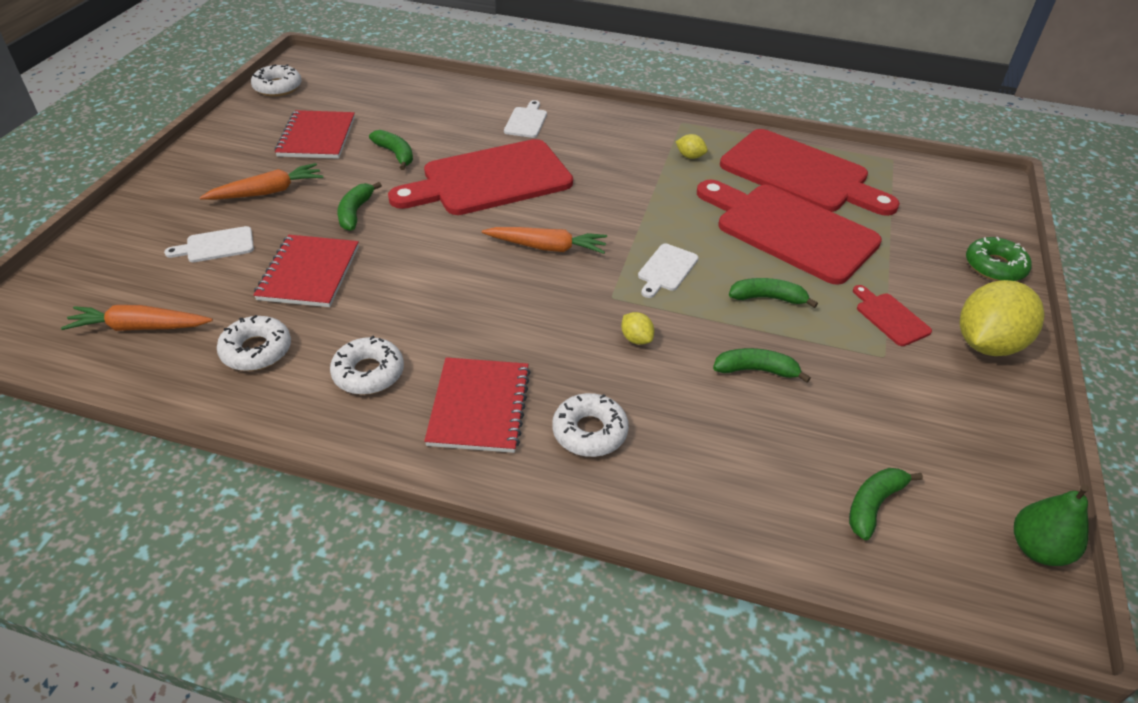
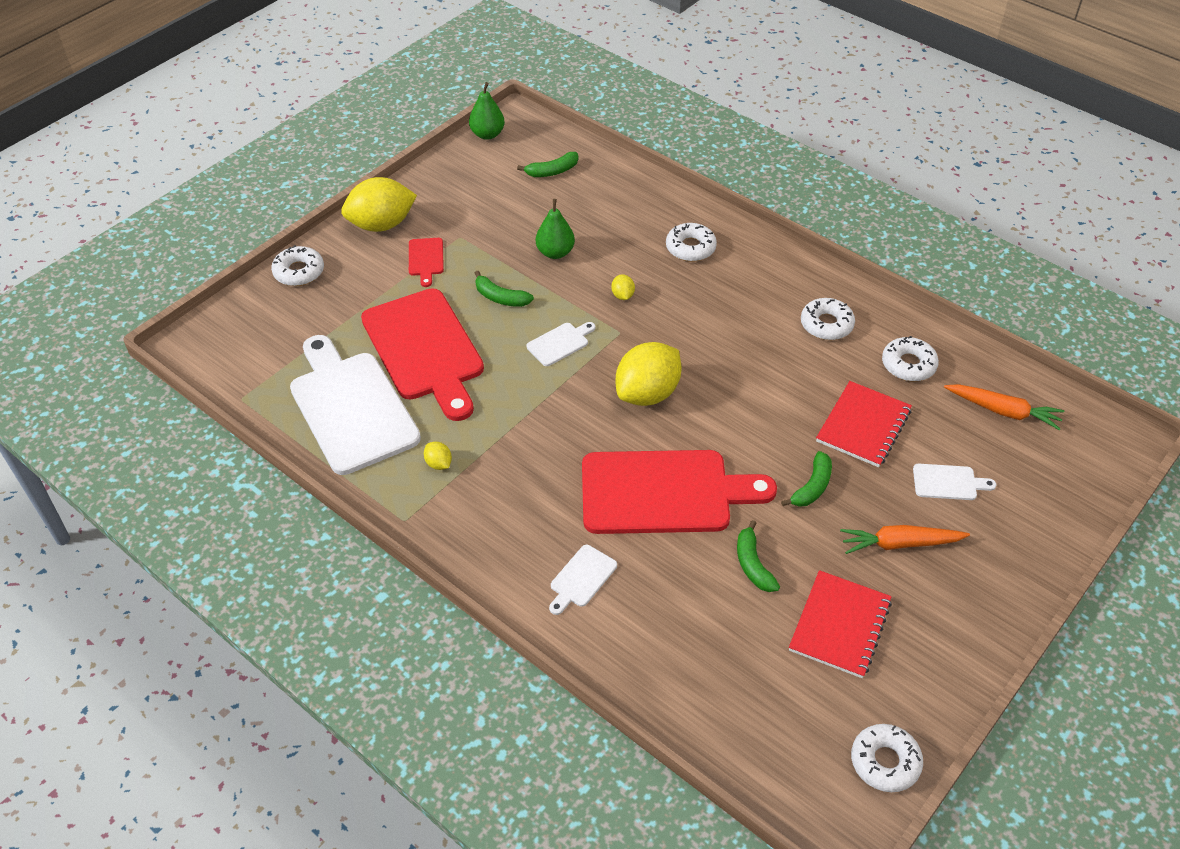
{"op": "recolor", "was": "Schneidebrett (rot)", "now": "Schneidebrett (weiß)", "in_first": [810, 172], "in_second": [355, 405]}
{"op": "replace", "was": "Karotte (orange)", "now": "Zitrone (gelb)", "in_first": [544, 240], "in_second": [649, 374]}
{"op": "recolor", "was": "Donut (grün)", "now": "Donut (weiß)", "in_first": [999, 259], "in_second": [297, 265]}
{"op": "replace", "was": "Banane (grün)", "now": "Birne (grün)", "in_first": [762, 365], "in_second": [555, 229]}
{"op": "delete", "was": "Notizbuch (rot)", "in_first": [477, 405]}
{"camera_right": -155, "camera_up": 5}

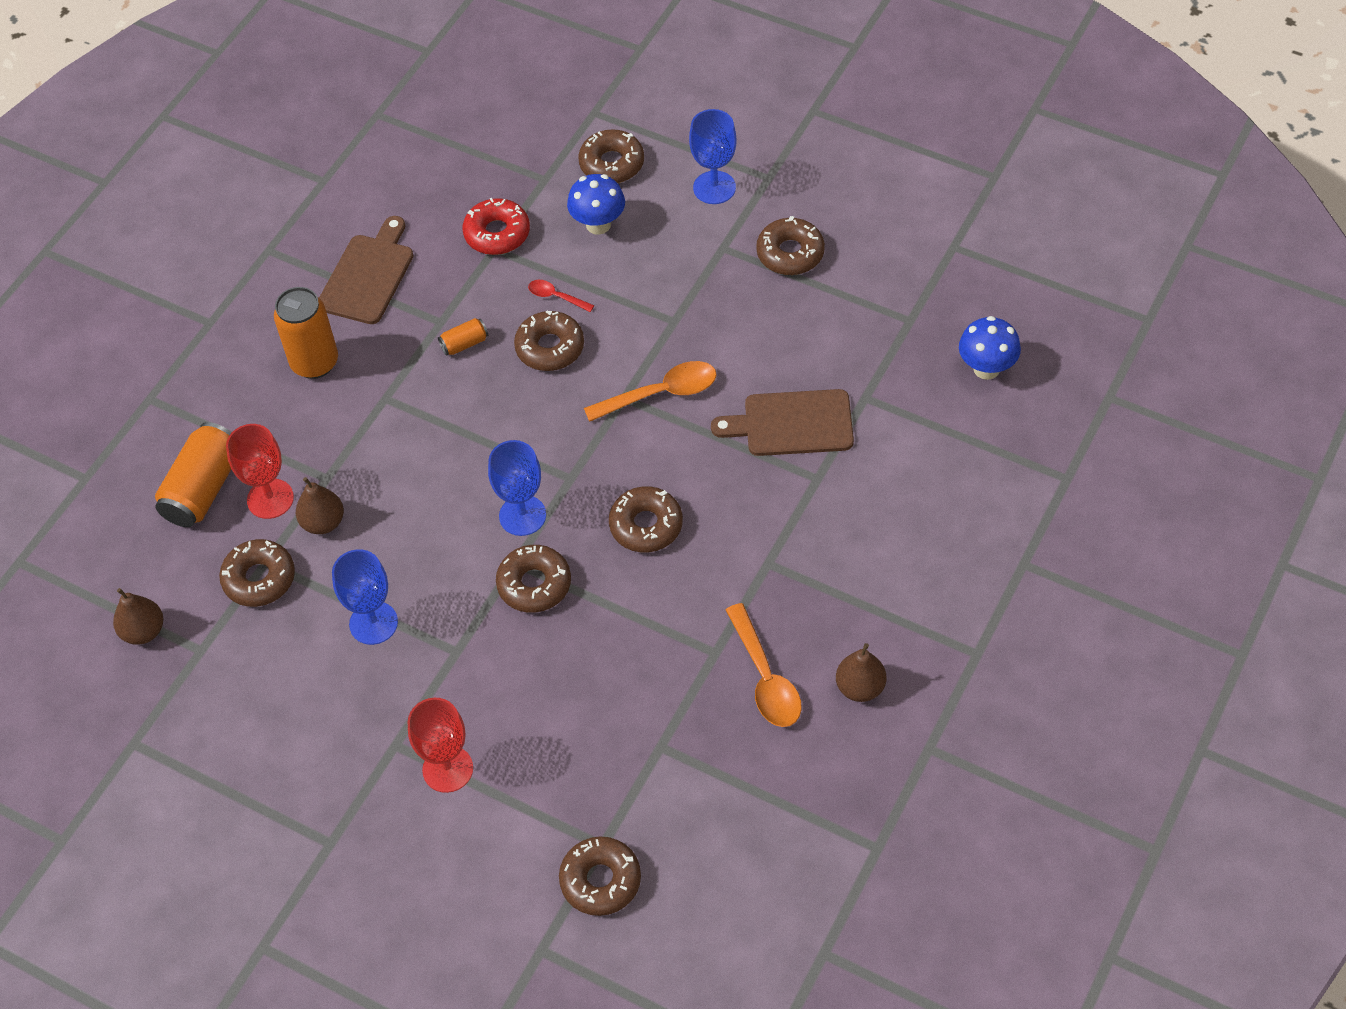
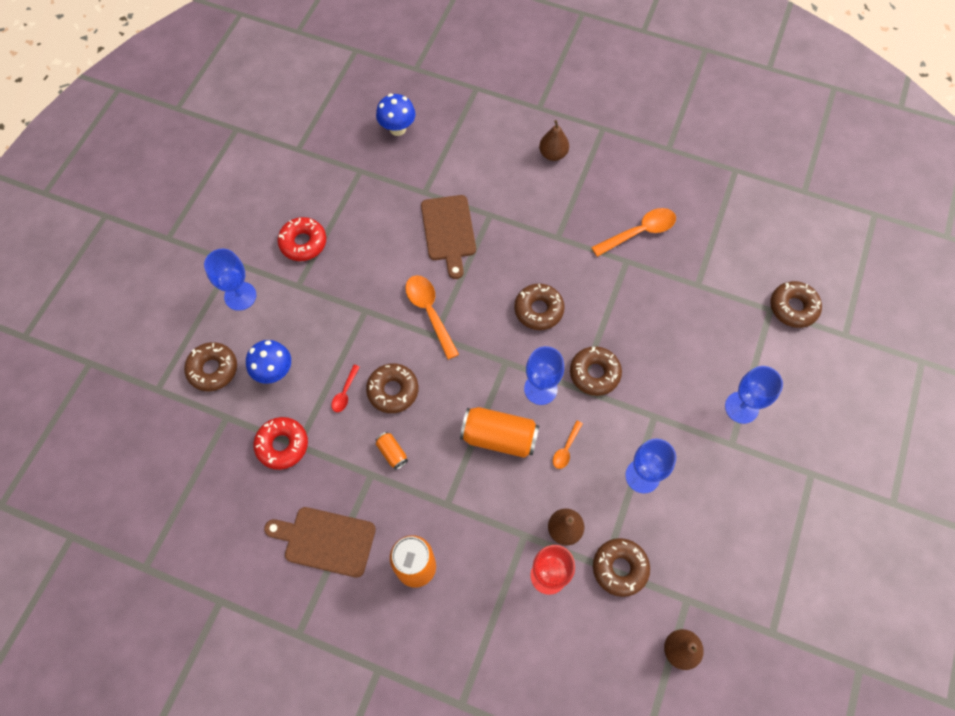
{"op": "recolor", "was": "Donut (braun)", "now": "Donut (rot)", "in_first": [790, 245], "in_second": [301, 239]}
{"op": "move", "was": "Dose (orange)", "in_first": [193, 474], "in_second": [499, 432]}
{"op": "move", "was": "Birne (braun)", "in_first": [861, 672], "in_second": [554, 140]}
{"op": "recolor", "was": "Kelch (rot)", "now": "Kelch (blau)", "in_first": [440, 745], "in_second": [754, 395]}
{"op": "insert", "now": "Löffel (orange)", "in_second": [568, 444]}
{"camera_right": -100, "camera_up": 10}

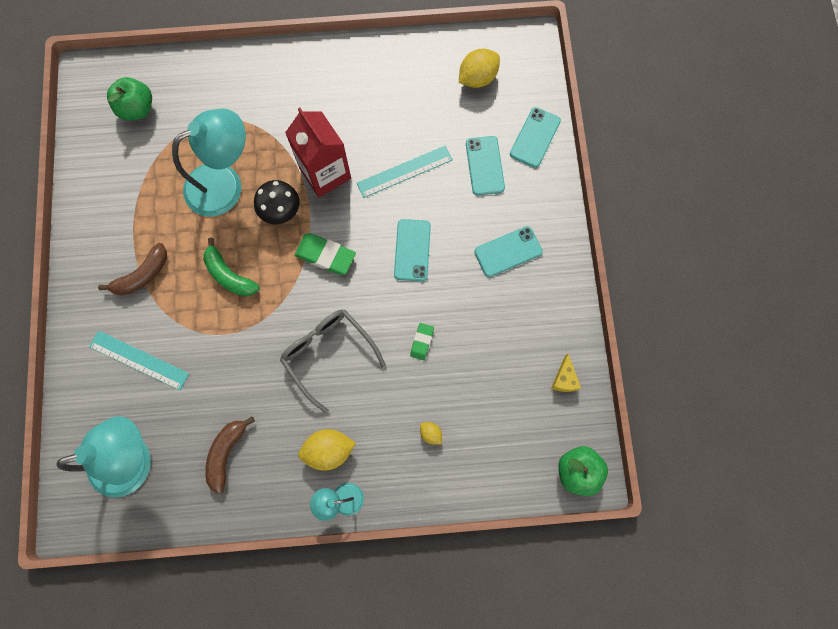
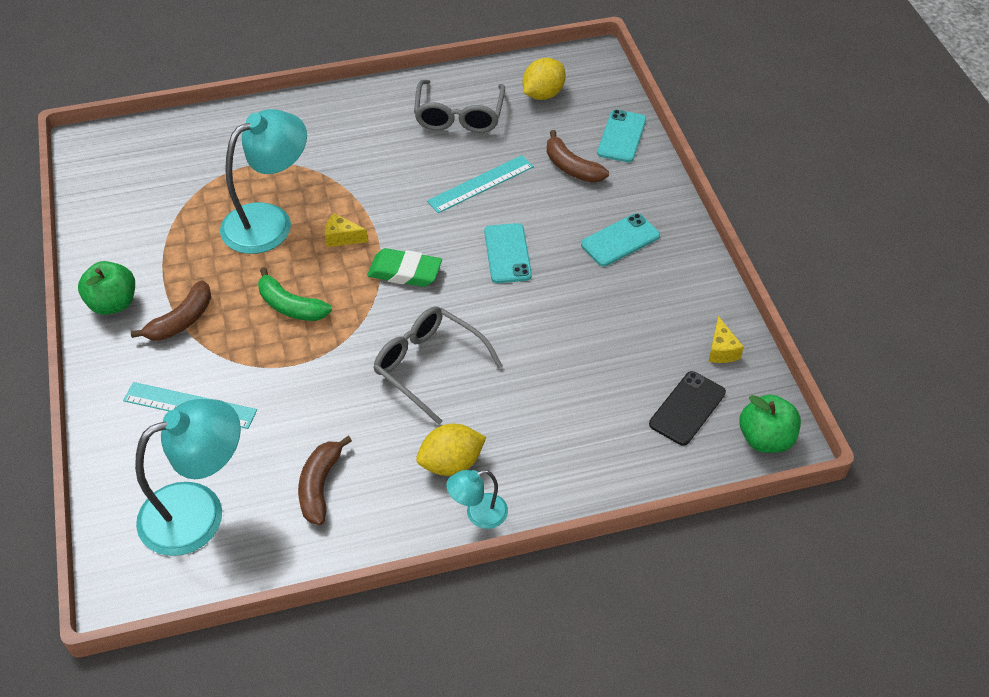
{"op": "move", "was": "Apfel (grün)", "in_first": [129, 98], "in_second": [106, 288]}
{"op": "delete", "was": "Getränkekarton (rot)", "in_first": [318, 153]}
{"op": "replace", "was": "Handy (türkis)", "now": "Banane (braun)", "in_first": [485, 165], "in_second": [578, 156]}
{"op": "replace", "was": "Pilz (schwarz)", "now": "Käse (gelb)", "in_first": [277, 202], "in_second": [346, 230]}
{"op": "delete", "was": "Radiergummi (grün)", "in_first": [422, 341]}
{"op": "delete", "was": "Zitrone (gelb)", "in_first": [431, 433]}
{"op": "insert", "now": "Brille (grau)", "in_second": [459, 106]}
{"op": "insert", "now": "Handy (schwarz)", "in_second": [687, 408]}
{"camera_right": -10, "camera_up": -25}

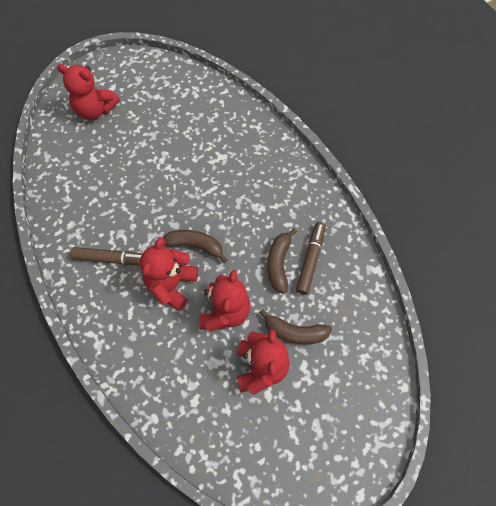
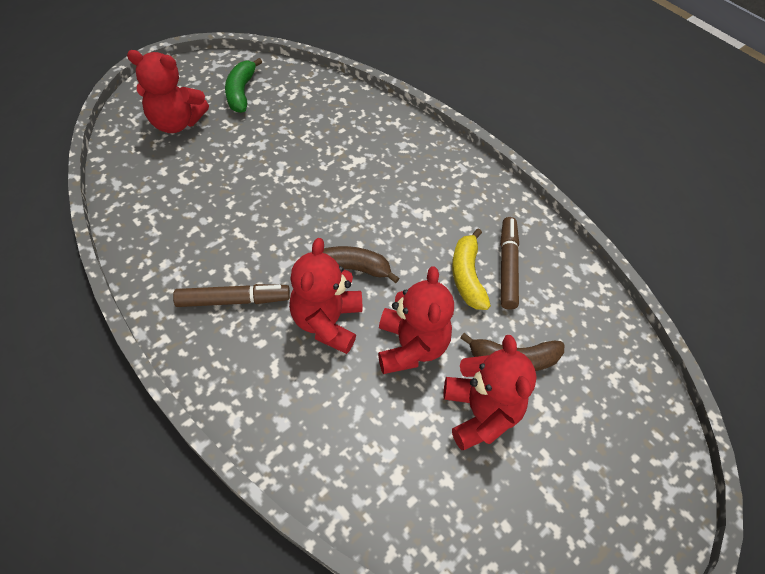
{"op": "recolor", "was": "Banane (braun)", "now": "Banane (gelb)", "in_first": [282, 260], "in_second": [471, 269]}
{"op": "insert", "now": "Banane (grün)", "in_second": [243, 85]}
{"camera_right": -15, "camera_up": -10}

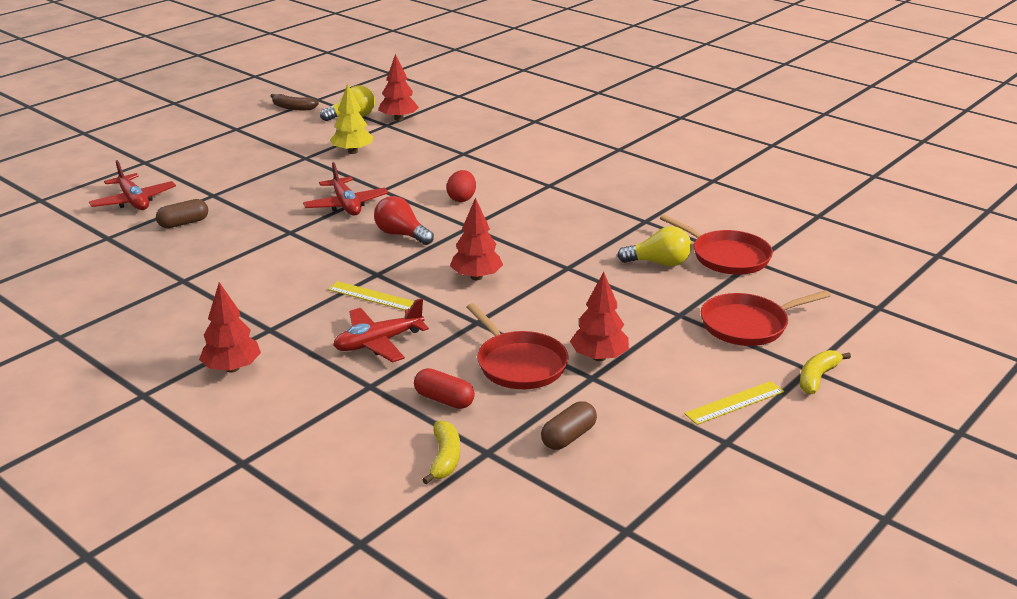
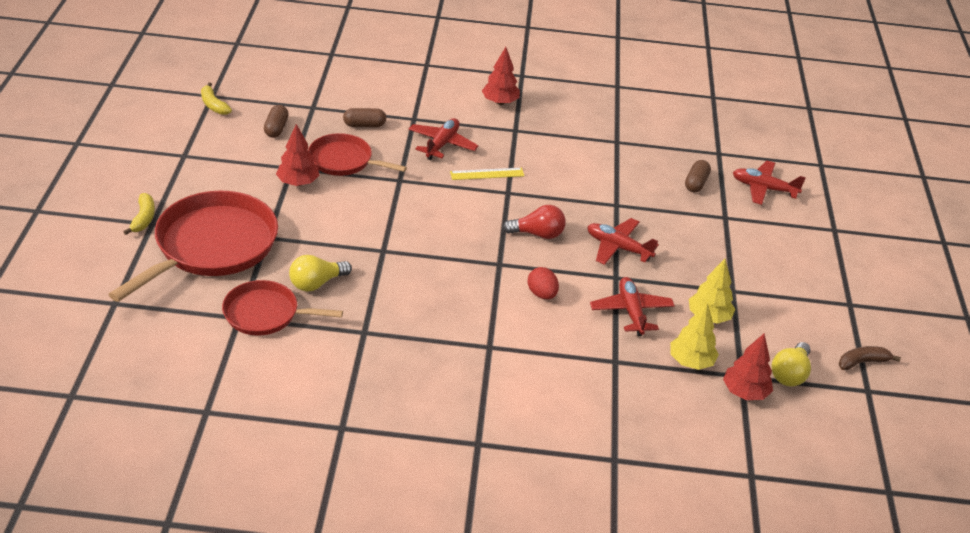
{"op": "delete", "was": "Baum (rot)", "in_first": [476, 239]}
{"op": "resize", "was": "Pfanne (rot)", "in_first": [766, 318], "in_second": [193, 246], "ratio": 1.73}
{"op": "recolor", "was": "Kapsel (rot)", "now": "Kapsel (braun)", "in_first": [444, 388], "in_second": [364, 117]}
{"op": "delete", "was": "Lineal (gelb)", "in_first": [734, 403]}
{"op": "move", "was": "Banane (gelb)", "in_first": [441, 452], "in_second": [216, 98]}
{"op": "insert", "now": "Flugzeug (rot)", "in_second": [632, 306]}
{"op": "insert", "now": "Baum (gelb)", "in_second": [695, 336]}
{"camera_right": 140, "camera_up": 10}

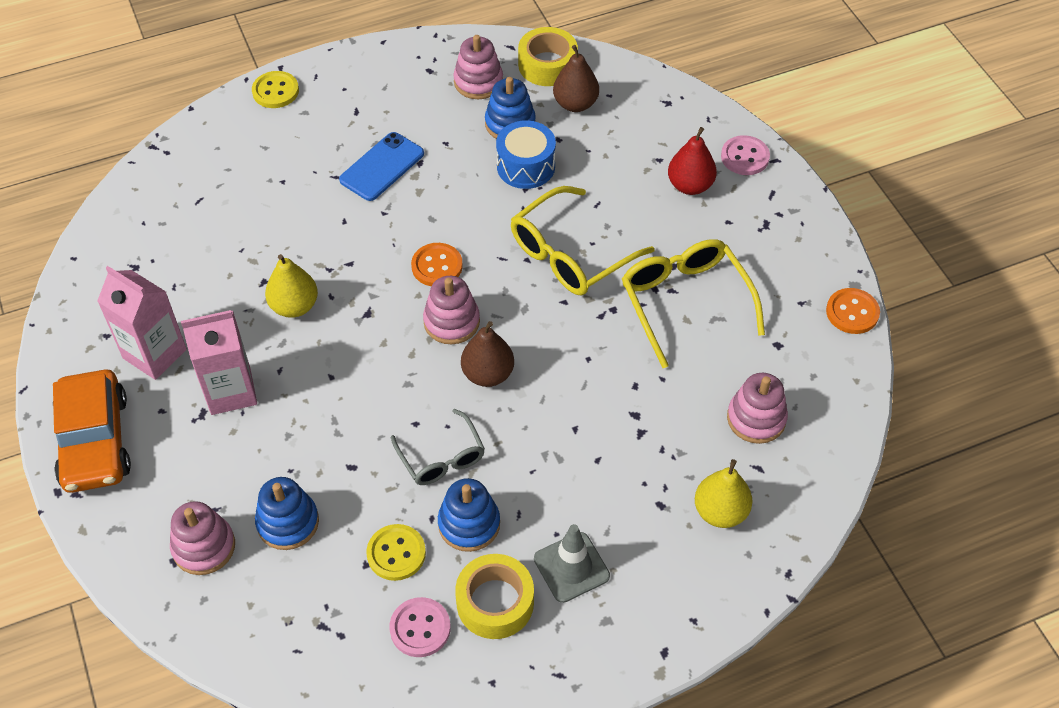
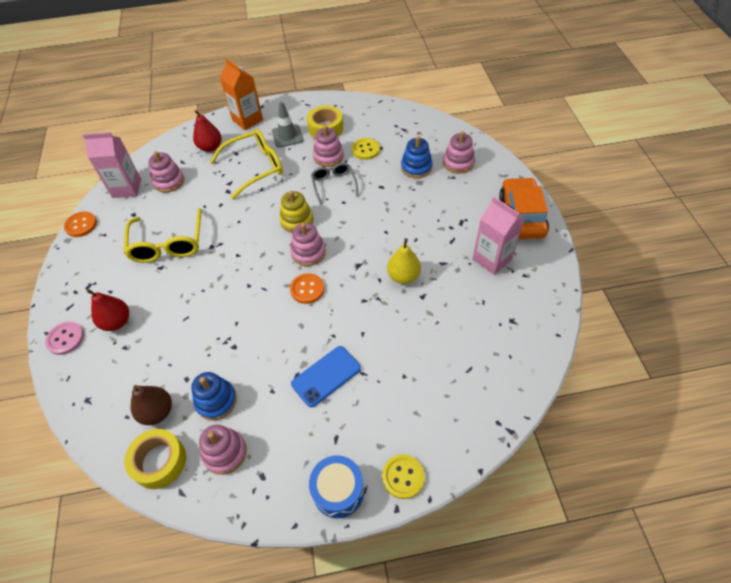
{"op": "move", "was": "Trommel (blau)", "in_first": [526, 154], "in_second": [336, 486]}
{"op": "move", "was": "Brille (gelb)", "in_first": [583, 241], "in_second": [246, 164]}
{"op": "move", "was": "Getränkekarton (rosa)", "in_first": [219, 362], "in_second": [112, 165]}
{"op": "replace", "was": "Birne (braun)", "now": "Stapelspielzeug (gelb)", "in_first": [487, 354], "in_second": [296, 212]}
{"op": "recolor", "was": "Birne (gelb)", "now": "Birne (rot)", "in_first": [724, 493], "in_second": [207, 131]}
{"op": "recolor", "was": "Stapelspielzeug (blau)", "now": "Stapelspielzeug (rosa)", "in_first": [469, 515], "in_second": [328, 146]}
{"op": "delete", "was": "Knopf (rosa)", "in_first": [420, 627]}
{"op": "insert", "now": "Getränkekarton (orange)", "in_second": [241, 94]}
{"camera_right": -165, "camera_up": 0}

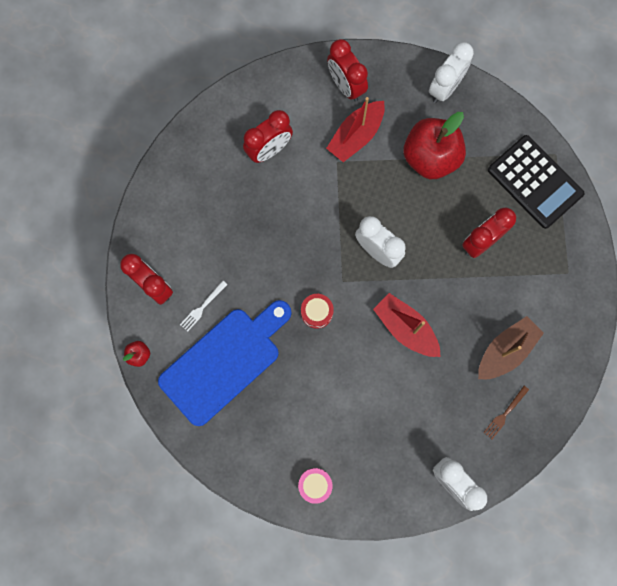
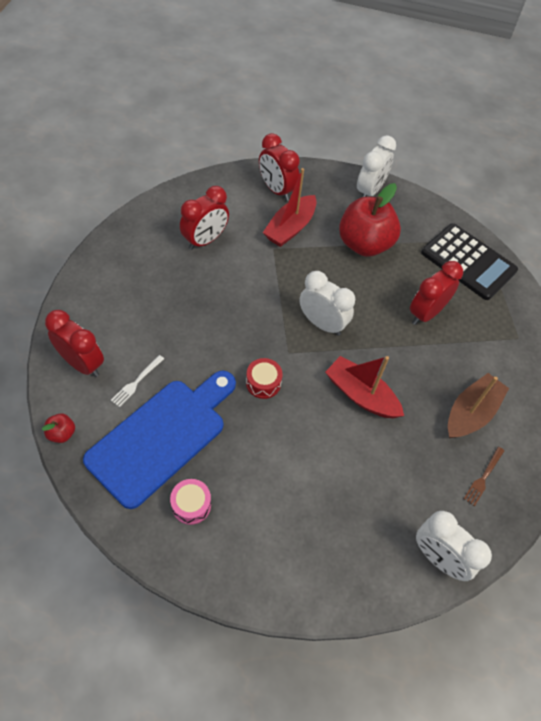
{"op": "move", "was": "Trommel (rosa)", "in_first": [315, 486], "in_second": [190, 502]}
{"camera_right": -10, "camera_up": -20}

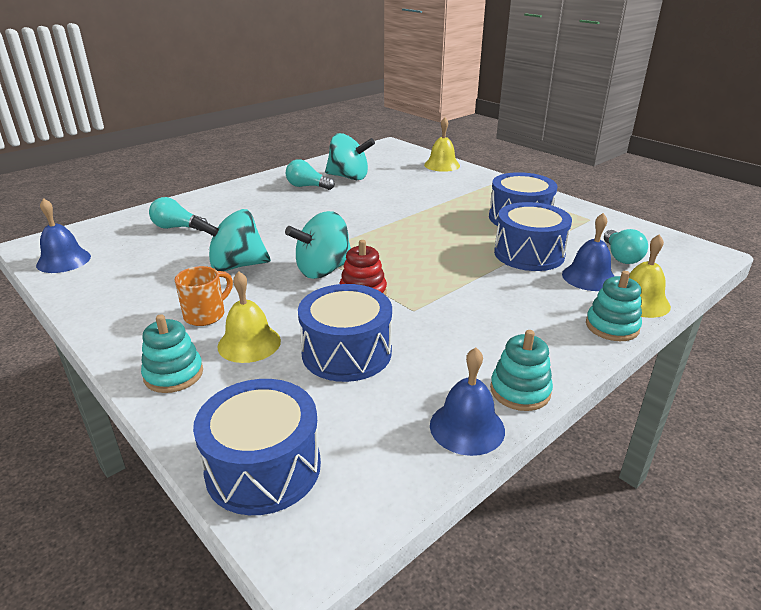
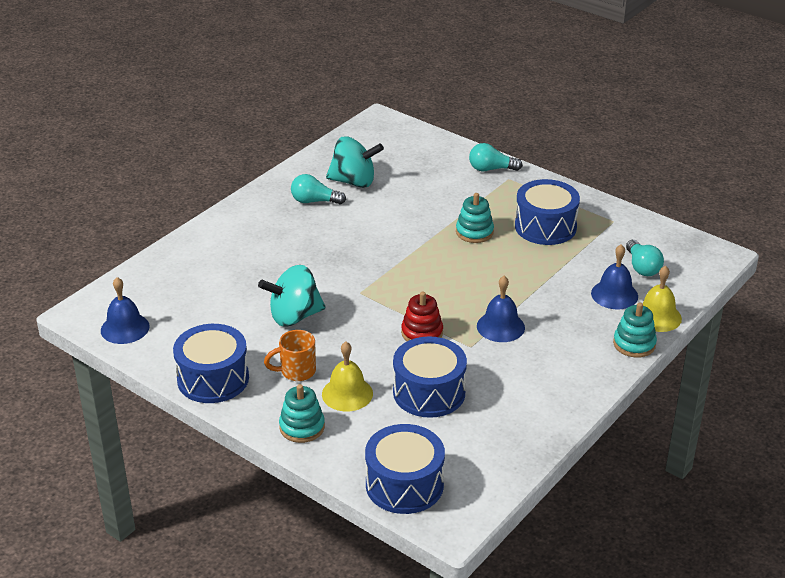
{"op": "delete", "was": "Glocke (gelb)", "in_first": [442, 144]}
{"op": "move", "was": "Glühbirne (türkis)", "in_first": [178, 214], "in_second": [496, 157]}
{"op": "move", "was": "Trommel (blau)", "in_first": [533, 236], "in_second": [211, 363]}
{"op": "delete", "was": "Kreisel (türkis)", "in_first": [318, 245]}
{"op": "rotate", "was": "Tasse (orange)", "in_first": [204, 296], "in_second": [290, 355], "clockwise": -135}
{"op": "move", "was": "Stapelspielzeug (türkis)", "in_first": [521, 370], "in_second": [475, 218]}
{"op": "move", "was": "Glocke (blau)", "in_first": [467, 401], "in_second": [501, 309]}
{"camera_right": -10, "camera_up": 5}

